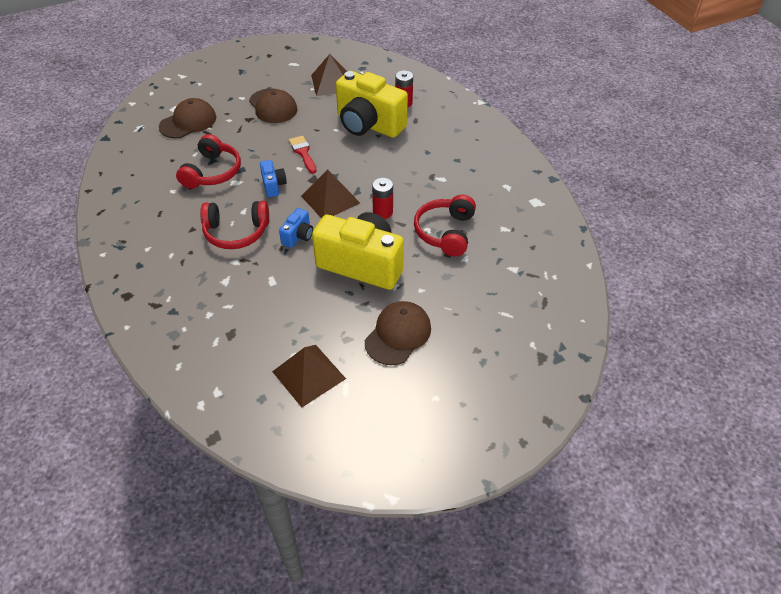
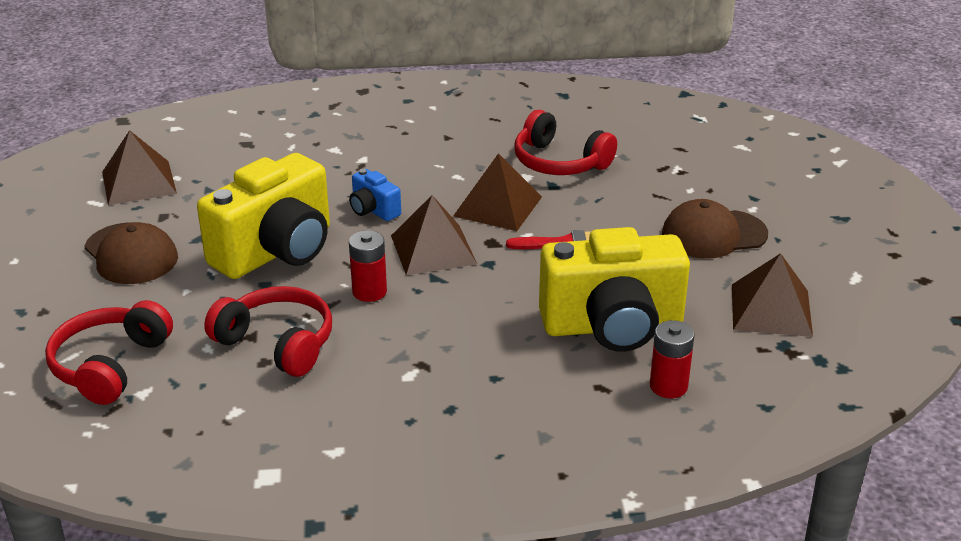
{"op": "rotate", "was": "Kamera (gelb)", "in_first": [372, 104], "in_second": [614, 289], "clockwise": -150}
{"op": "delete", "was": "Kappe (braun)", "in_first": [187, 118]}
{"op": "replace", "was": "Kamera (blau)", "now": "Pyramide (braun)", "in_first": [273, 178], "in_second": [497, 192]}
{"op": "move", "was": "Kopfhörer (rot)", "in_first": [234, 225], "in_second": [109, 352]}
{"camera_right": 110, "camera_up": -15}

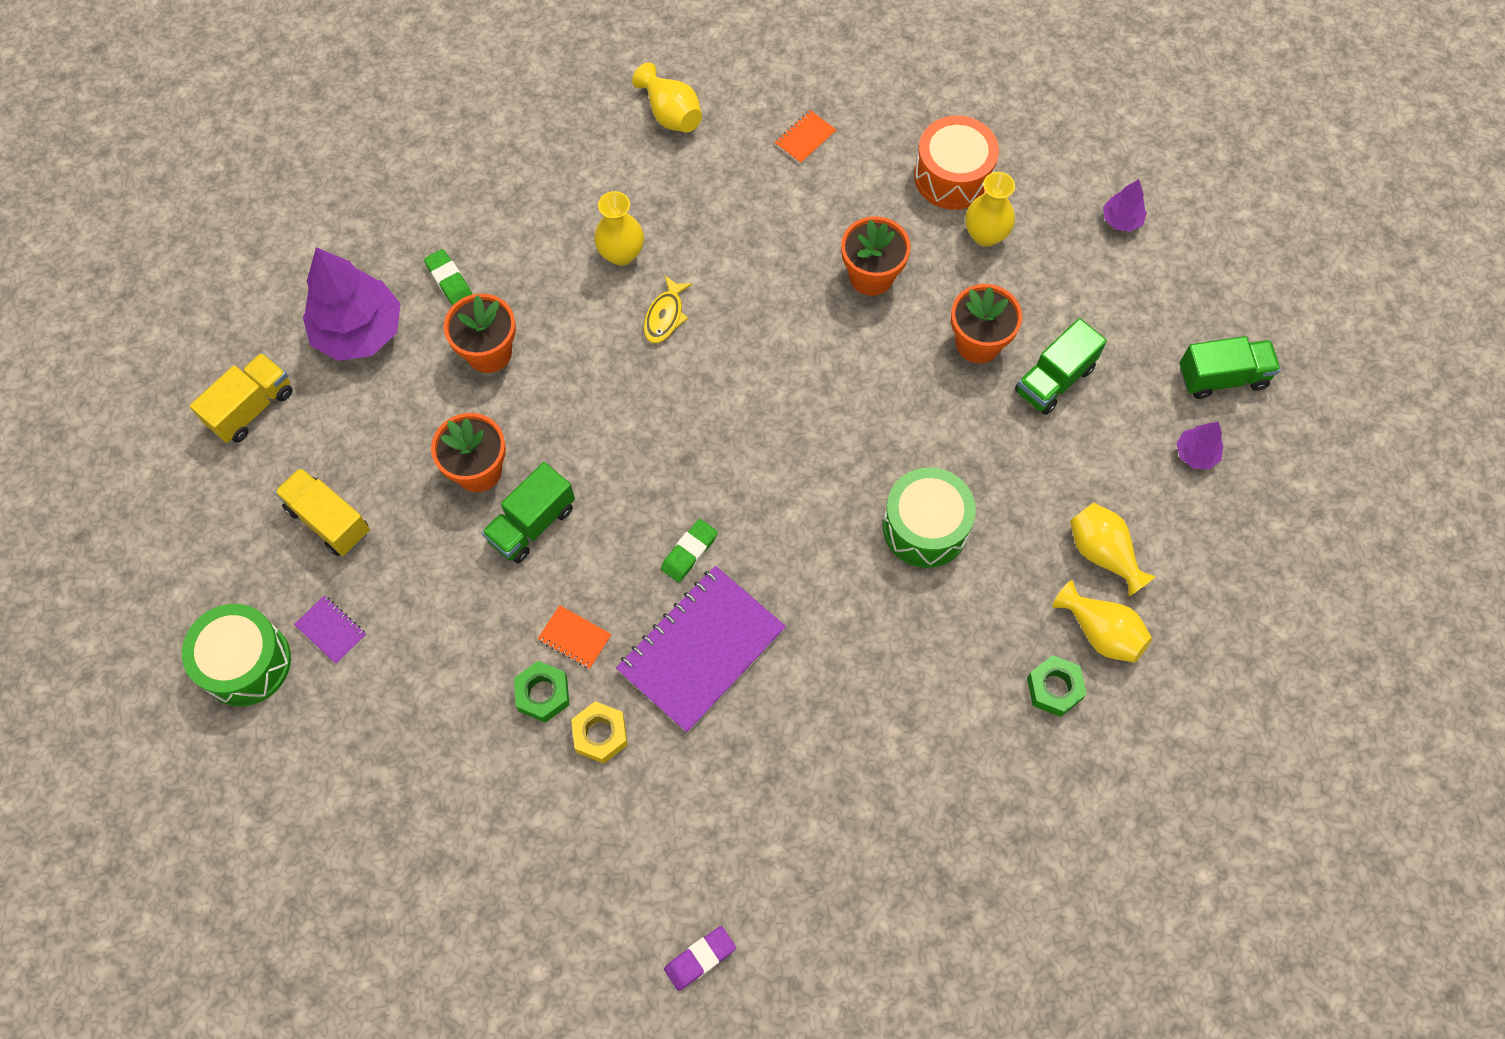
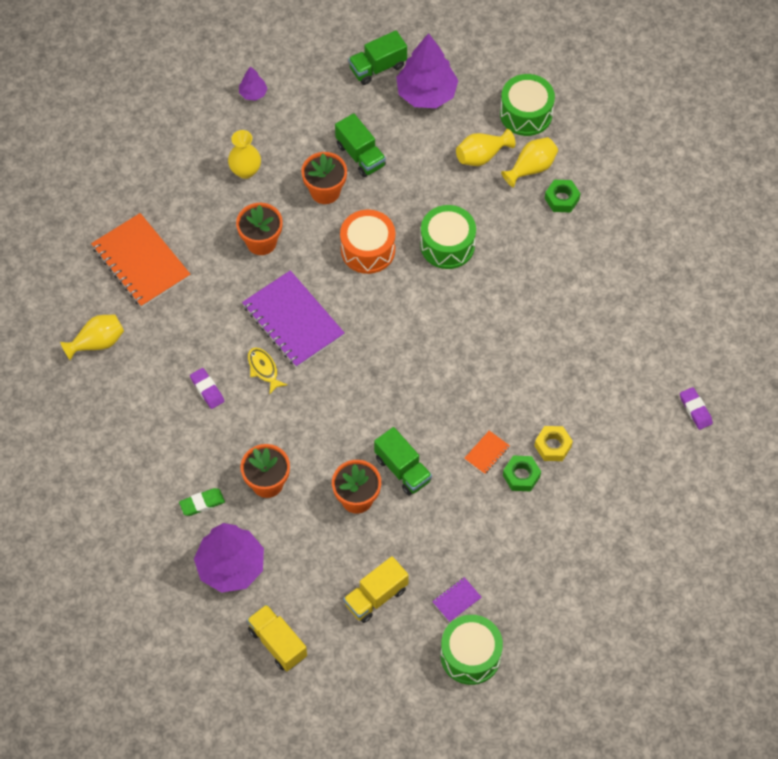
{"op": "resize", "was": "Notizbuch (orange)", "in_first": [805, 137], "in_second": [141, 260], "ratio": 2.34}
{"op": "move", "was": "Trommel (orange)", "in_first": [956, 163], "in_second": [367, 242]}
{"op": "replace", "was": "Vase (gelb)", "now": "Radiergummi (lila)", "in_first": [619, 228], "in_second": [207, 388]}
{"op": "rotate", "was": "Fisch (gelb)", "in_first": [668, 309], "in_second": [267, 371], "clockwise": -150}
{"op": "rotate", "was": "Lastwagen (grün)", "in_first": [1230, 367], "in_second": [377, 57], "clockwise": -120}
{"op": "resize", "was": "Baum (lila)", "in_first": [1199, 445], "in_second": [427, 70], "ratio": 2.15}
{"op": "delete", "was": "Radiergummi (grün)", "in_first": [689, 550]}
{"op": "move", "was": "Notizbuch (lila)", "in_first": [701, 649], "in_second": [293, 319]}
{"op": "insert", "now": "Trommel (grün)", "in_second": [527, 105]}
{"camera_right": -80, "camera_up": -5}

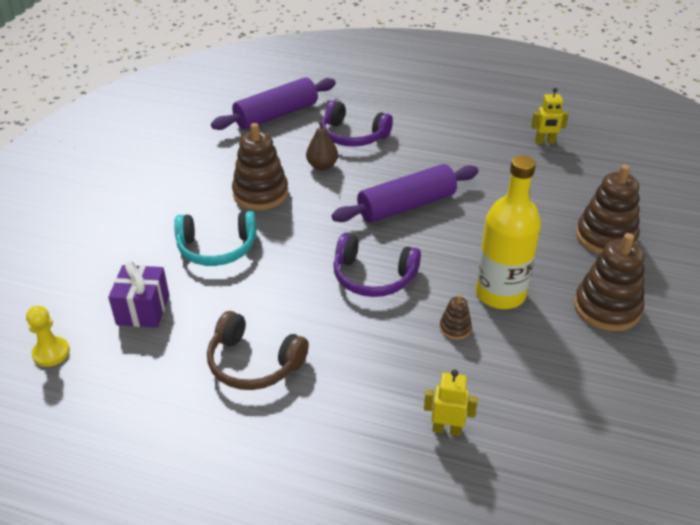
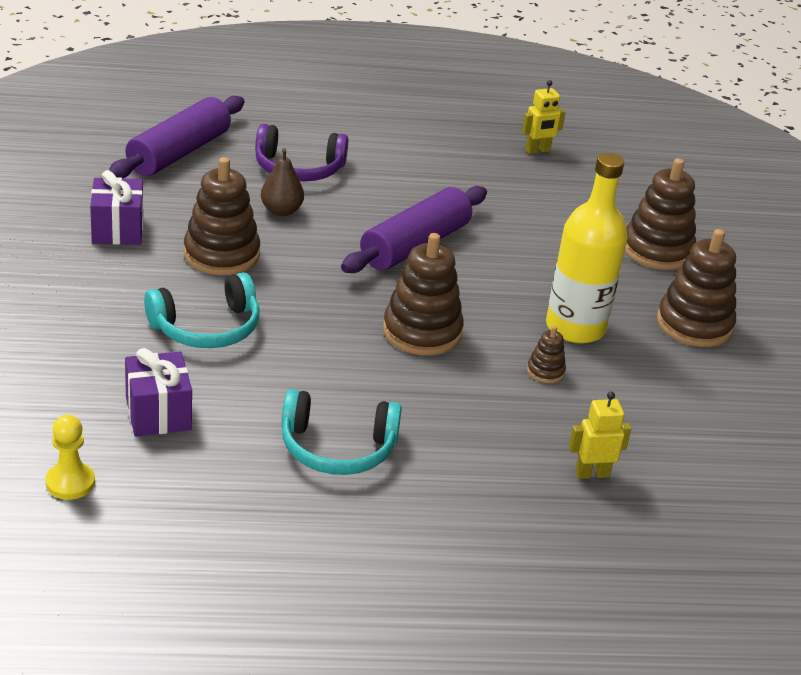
{"op": "replace", "was": "Kopfhörer (lila)", "now": "Stapelspielzeug (braun)", "in_first": [377, 265], "in_second": [423, 294]}
{"op": "recolor", "was": "Kopfhörer (braun)", "now": "Kopfhörer (türkis)", "in_first": [258, 350], "in_second": [341, 432]}
{"op": "insert", "now": "Geschenk (lila)", "in_second": [116, 207]}
{"camera_right": -25, "camera_up": -5}

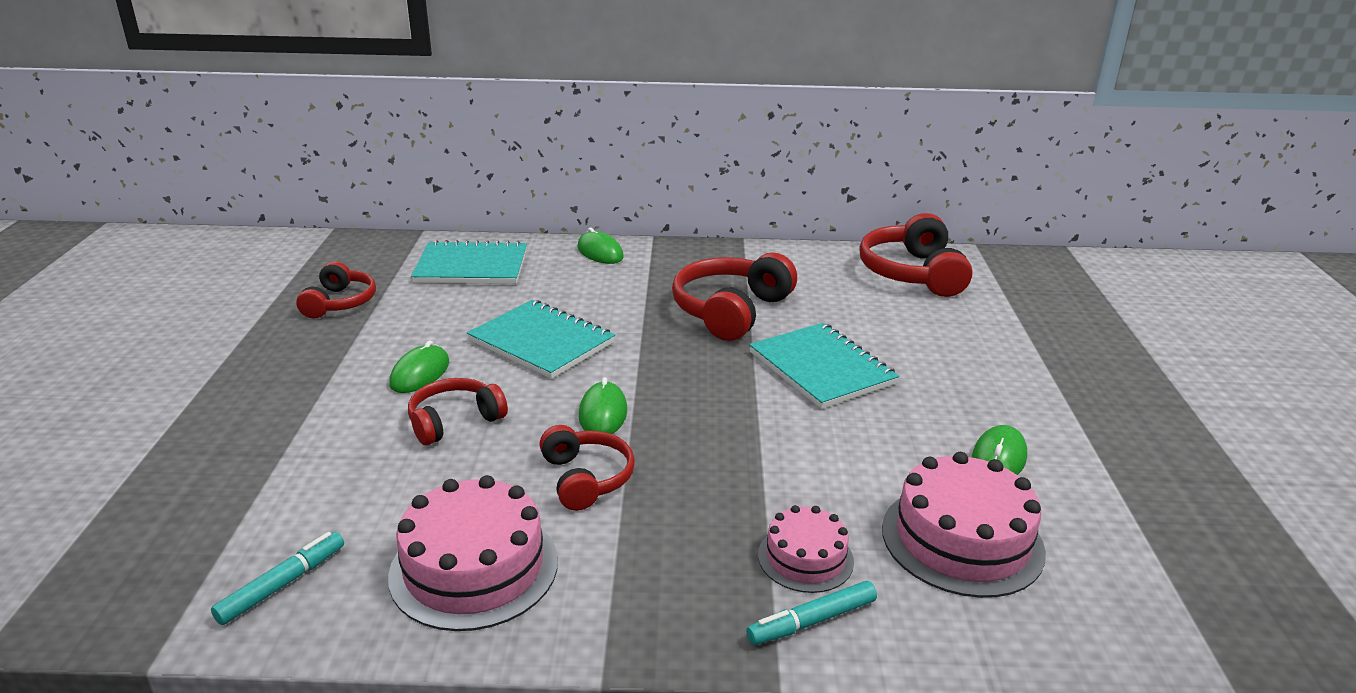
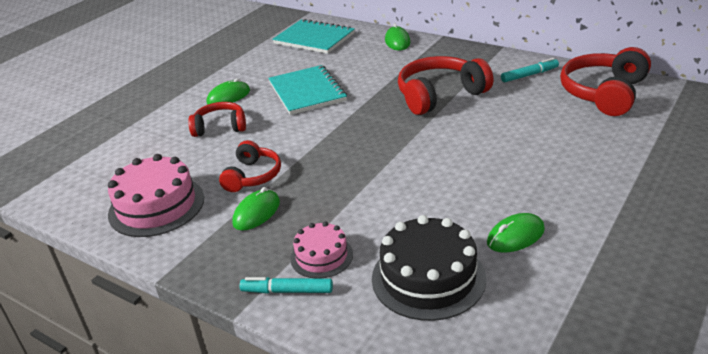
{"op": "delete", "was": "Kopfhörer (rot)", "in_first": [336, 289]}
{"op": "delete", "was": "Notizbuch (türkis)", "in_first": [824, 366]}
{"op": "move", "was": "Computermaus (grün)", "in_first": [603, 405], "in_second": [256, 209]}
{"op": "recolor", "was": "Kuchen (rosa)", "now": "Kuchen (schwarz)", "in_first": [964, 525], "in_second": [429, 268]}
{"op": "move", "was": "Filzstift (türkis)", "in_first": [277, 578], "in_second": [530, 70]}
{"camera_right": 35, "camera_up": 5}

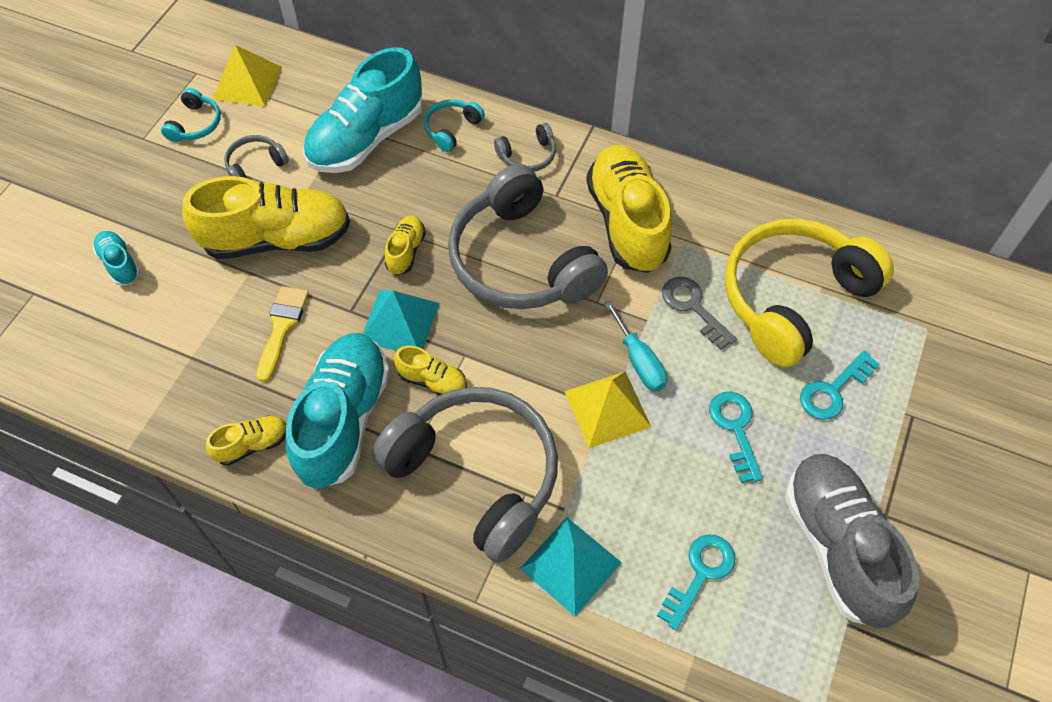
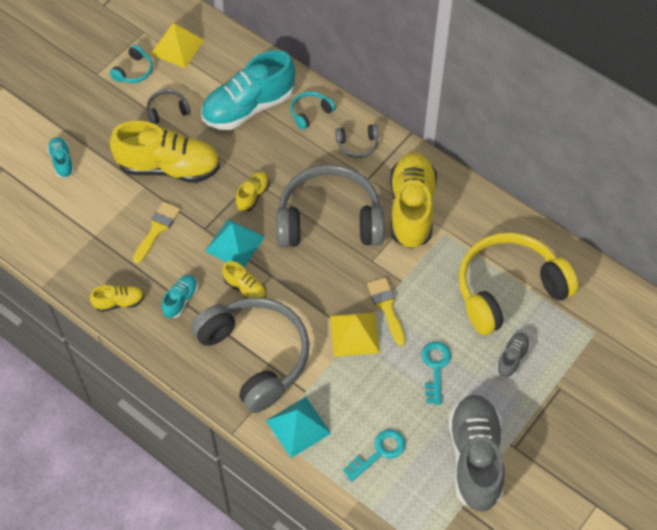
{"op": "rotate", "was": "Kopfhörer (grau)", "in_first": [528, 236], "in_second": [330, 206], "clockwise": 105}
{"op": "delete", "was": "Schlüssel (grau)", "in_first": [699, 313]}
{"op": "replace", "was": "Schraubenzieher (türkis)", "now": "Pinsel (gelb)", "in_first": [635, 345], "in_second": [386, 311]}
{"op": "resize", "was": "Schuh (türkis)", "in_first": [338, 411], "in_second": [180, 296], "ratio": 0.46}
{"op": "replace", "was": "Schlüssel (türkis)", "now": "Schuh (grau)", "in_first": [839, 385], "in_second": [513, 355]}
{"camera_right": 15, "camera_up": 0}

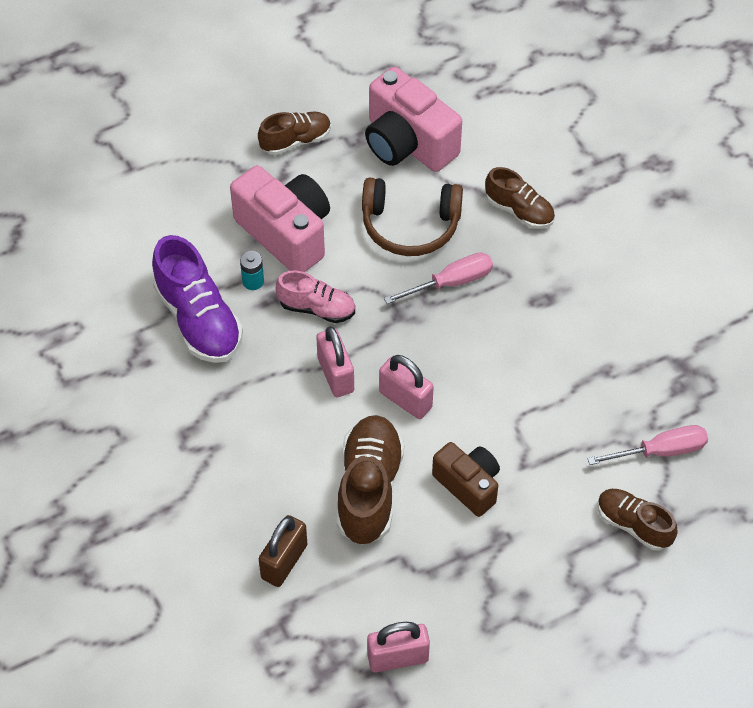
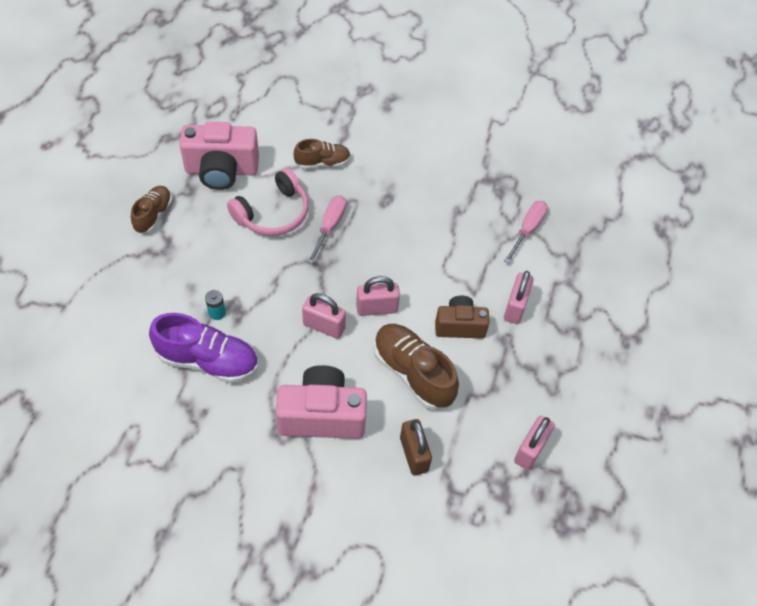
{"op": "move", "was": "Kamera (rosa)", "in_first": [280, 218], "in_second": [321, 402]}
{"op": "recolor", "was": "Kopfhörer (braun)", "now": "Kopfhörer (rosa)", "in_first": [412, 217], "in_second": [267, 202]}
{"op": "delete", "was": "Schuh (rosa)", "in_first": [315, 297]}
{"op": "delete", "was": "Schuh (braun)", "in_first": [638, 519]}
{"op": "insert", "now": "Vorhängeschloss (rosa)", "in_second": [519, 297]}
{"camera_right": -50, "camera_up": 0}

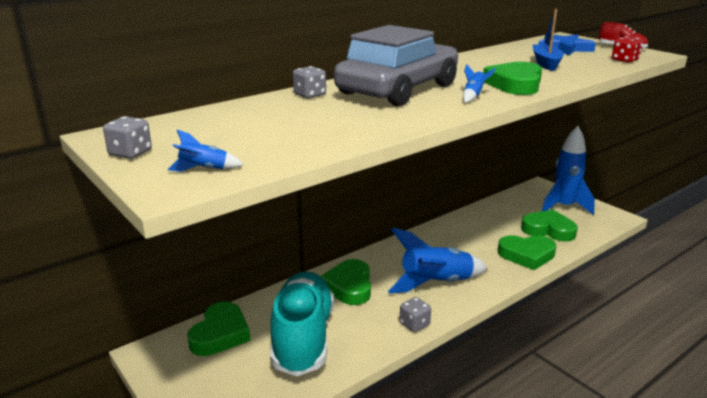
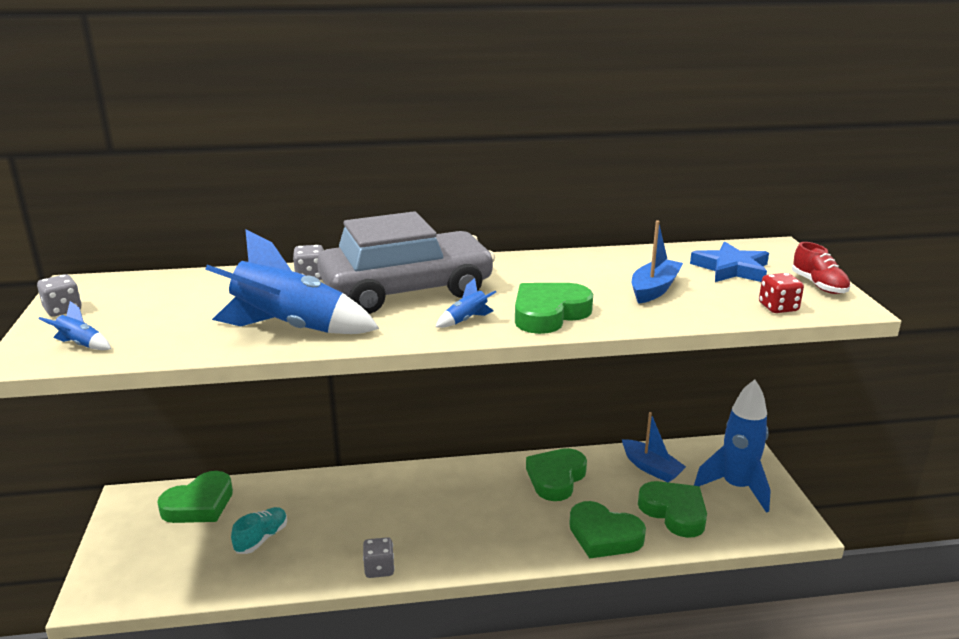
{"op": "move", "was": "Rakete (blau)", "in_first": [438, 260], "in_second": [292, 281]}
{"op": "move", "was": "Herz (grün)", "in_first": [345, 282], "in_second": [556, 474]}
{"op": "resize", "was": "Schuh (türkis)", "in_first": [302, 323], "in_second": [259, 530], "ratio": 0.43}
{"op": "insert", "now": "Boot (blau)", "in_second": [654, 447]}
{"camera_right": 30, "camera_up": 0}

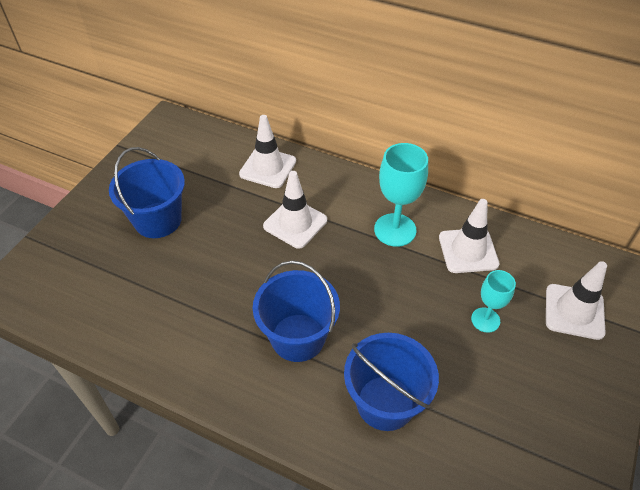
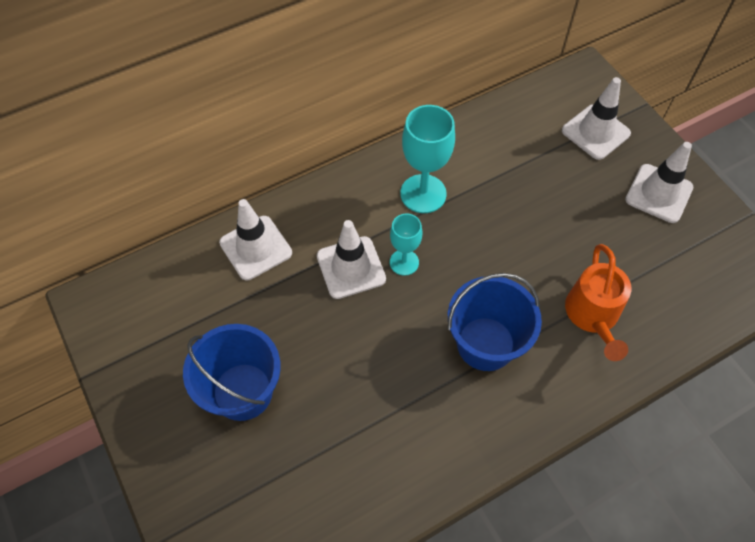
{"op": "move", "was": "Leitkegel (weiß)", "in_first": [469, 236], "in_second": [659, 182]}
{"op": "move", "was": "Kelch (türkis)", "in_first": [493, 301], "in_second": [406, 245]}
{"op": "replace", "was": "Eimer (blau)", "now": "Gießkanne (orange)", "in_first": [391, 382], "in_second": [598, 302]}
{"camera_right": -55, "camera_up": 10}

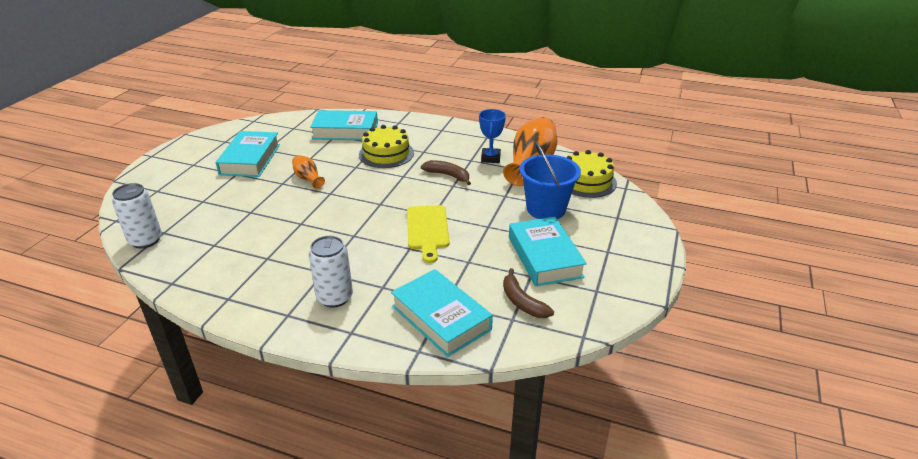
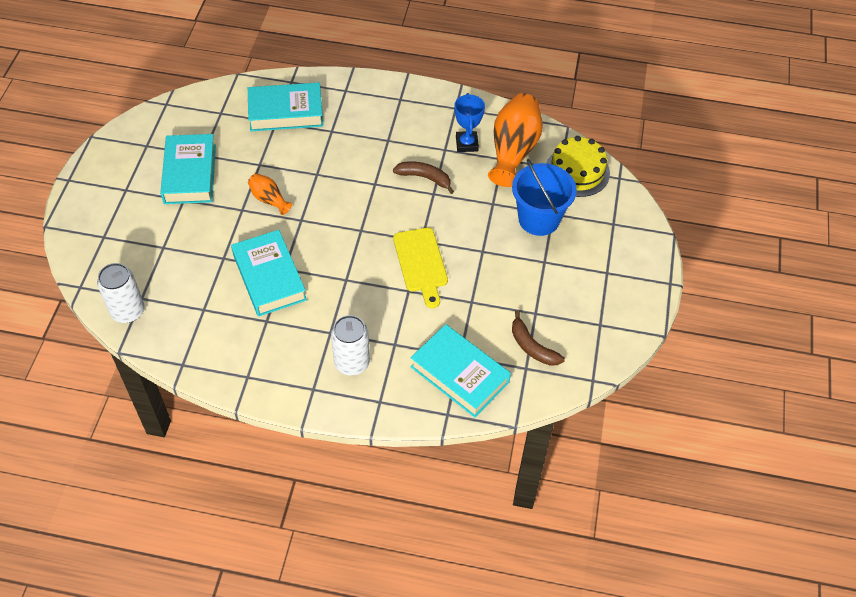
{"op": "delete", "was": "Kuchen (gelb)", "in_first": [386, 146]}
{"op": "move", "was": "Buch (türkis)", "in_first": [548, 252], "in_second": [269, 273]}
{"camera_right": -10, "camera_up": 20}

